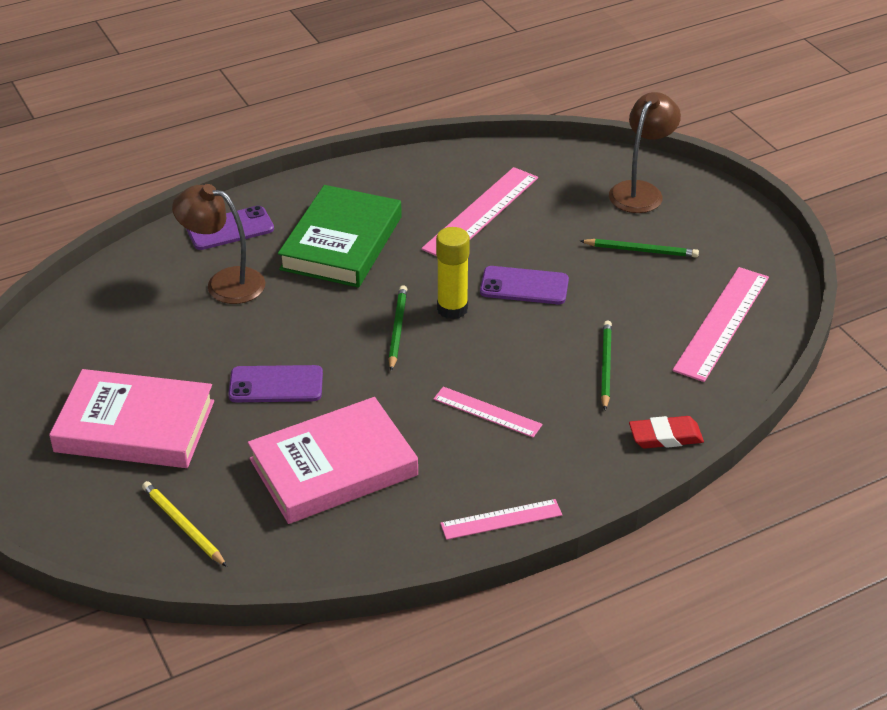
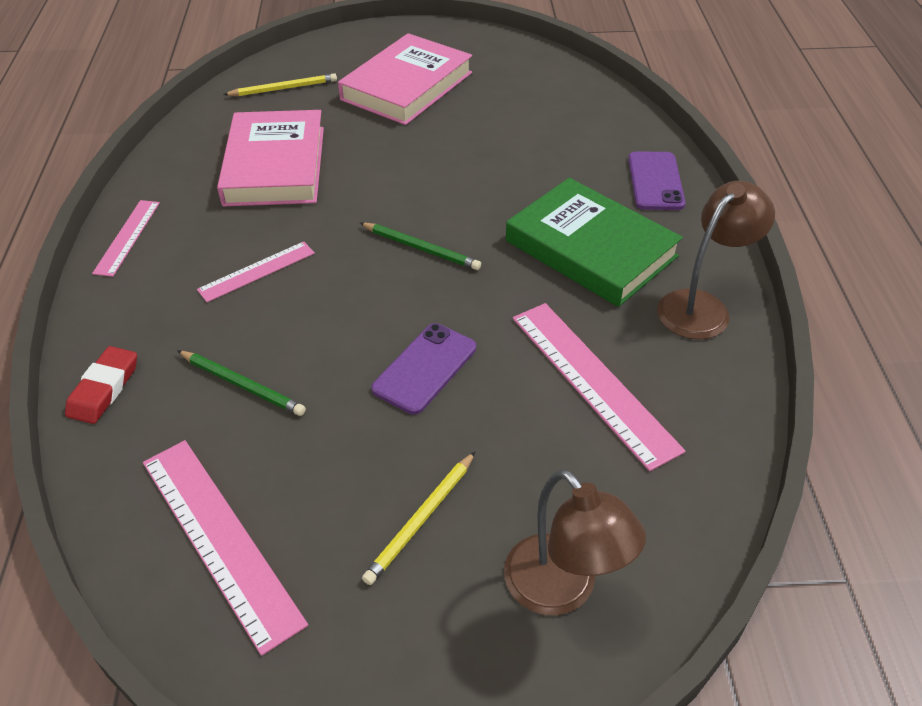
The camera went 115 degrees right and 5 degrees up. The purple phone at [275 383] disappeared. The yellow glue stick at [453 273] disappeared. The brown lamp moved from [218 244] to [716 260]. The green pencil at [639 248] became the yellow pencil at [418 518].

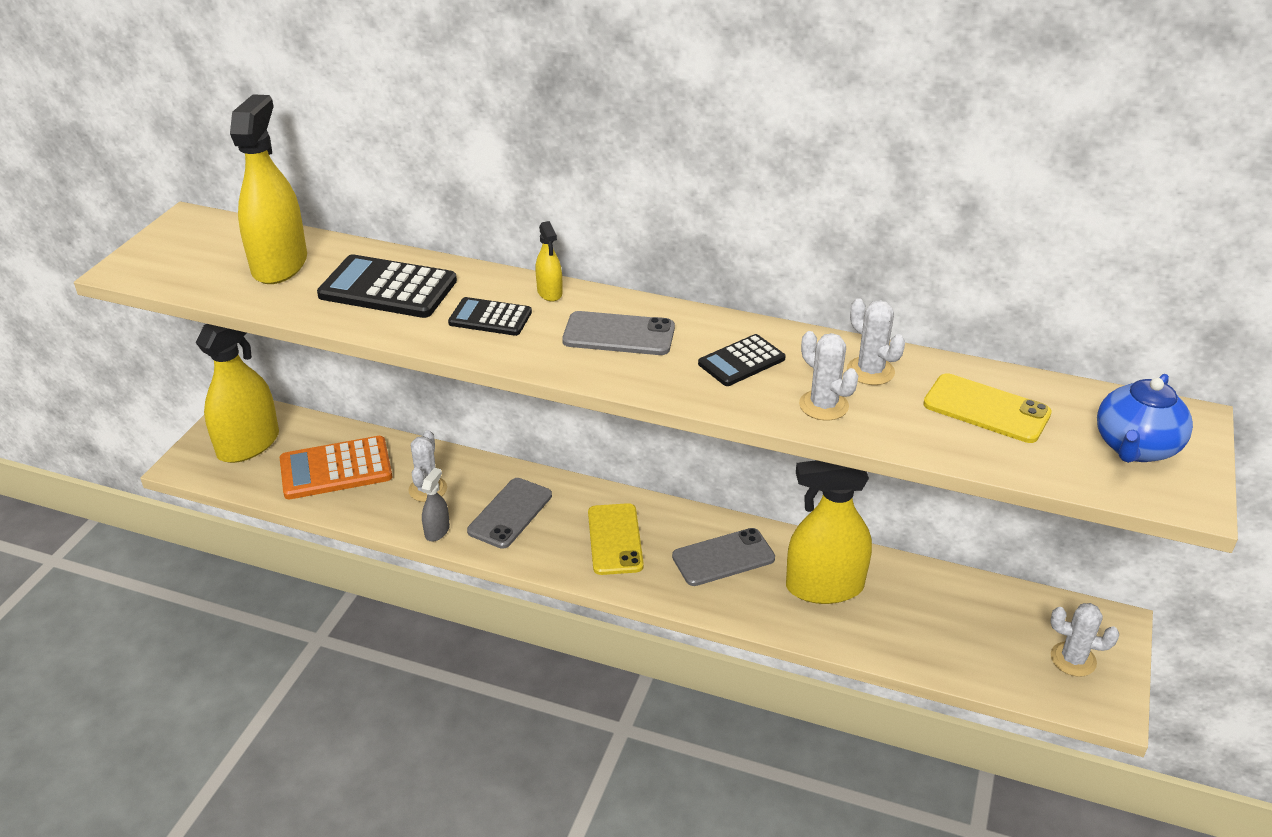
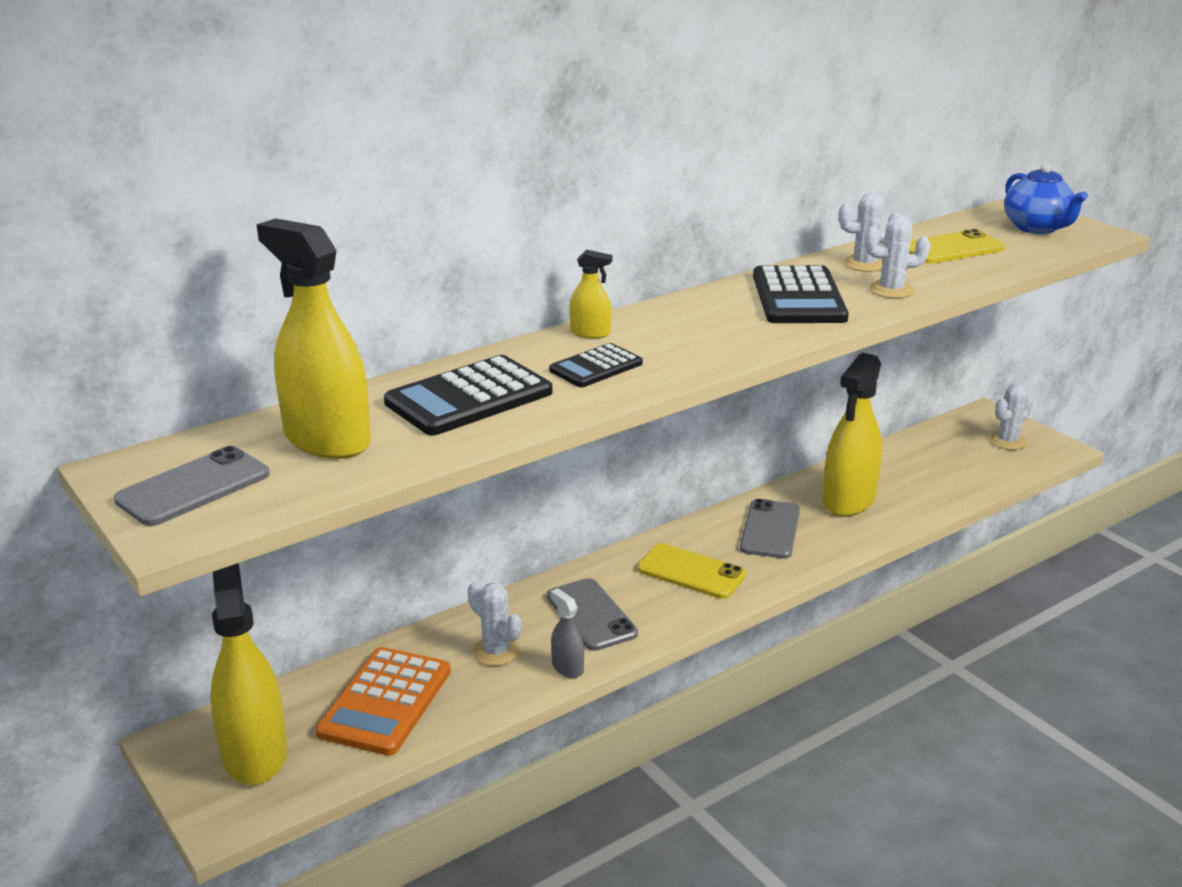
The camera went 55 degrees left and 10 degrees down. The grey phone moved from [618 333] to [192 486]. The black calculator at [742 360] changed to 1.69 times the size.

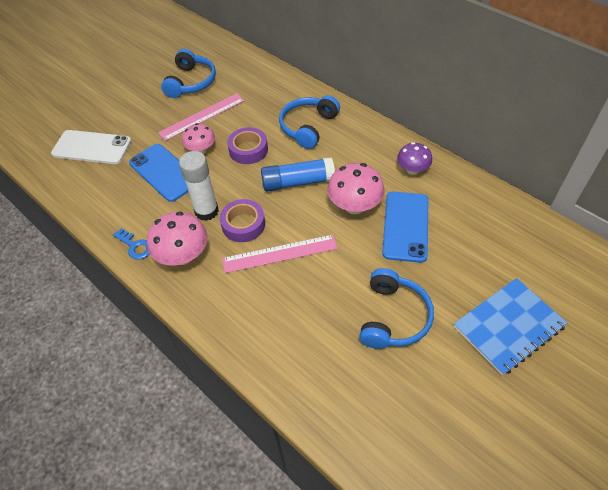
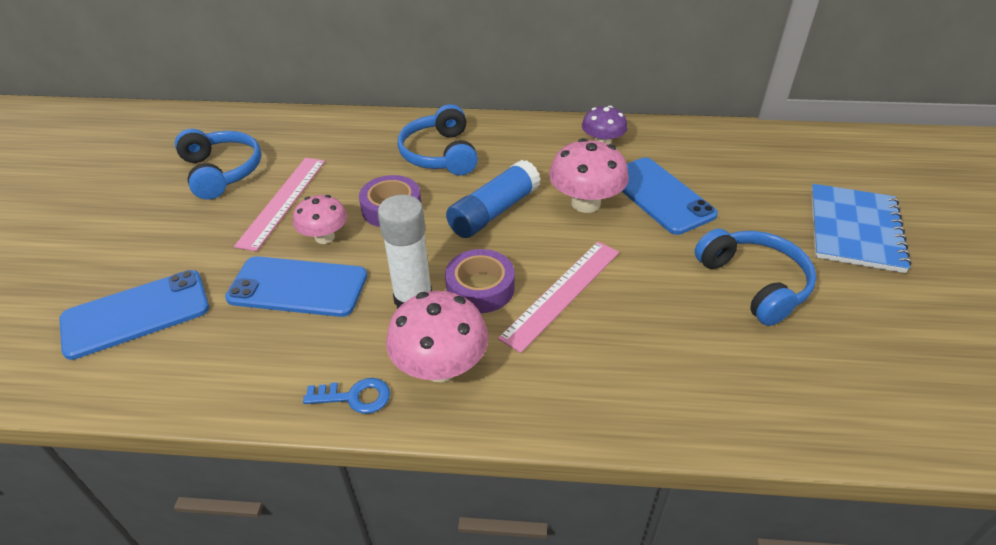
The camera went 40 degrees left and 10 degrees down. The white phone at [91 147] became the blue phone at [134 315].

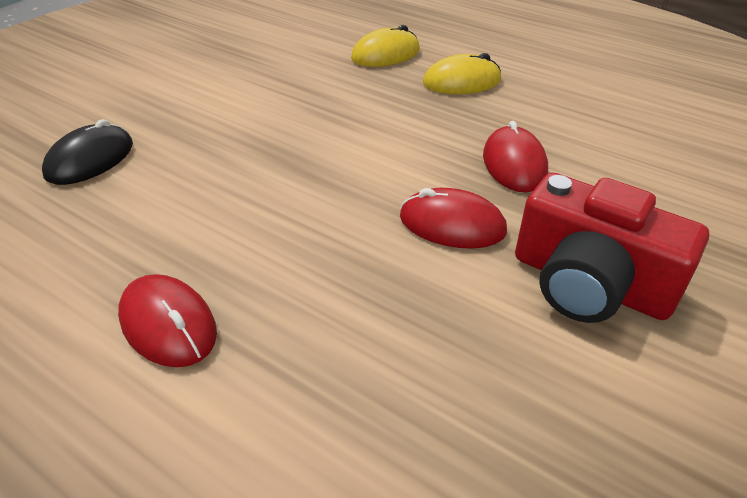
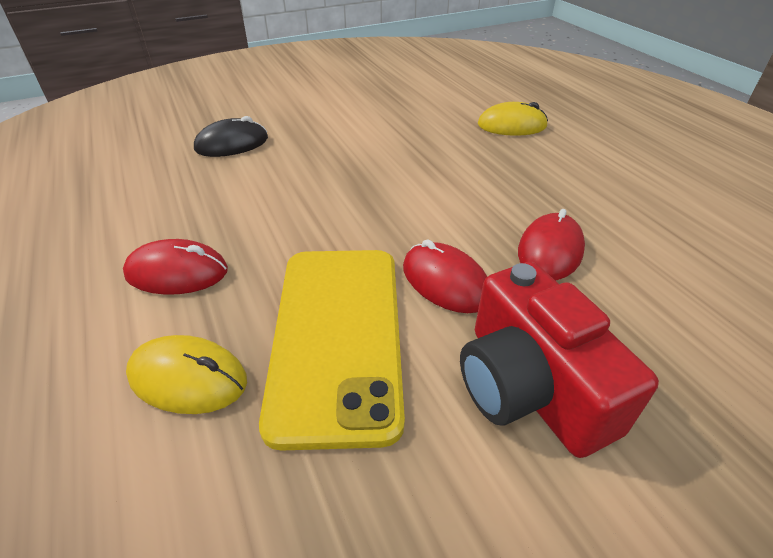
The camera went 30 degrees right and 0 degrees up. The yellow phone at [332 350] appeared. The yellow mouse moved from [462 73] to [186 374]. The red mouse at [167 320] turned 75 degrees counterclockwise.

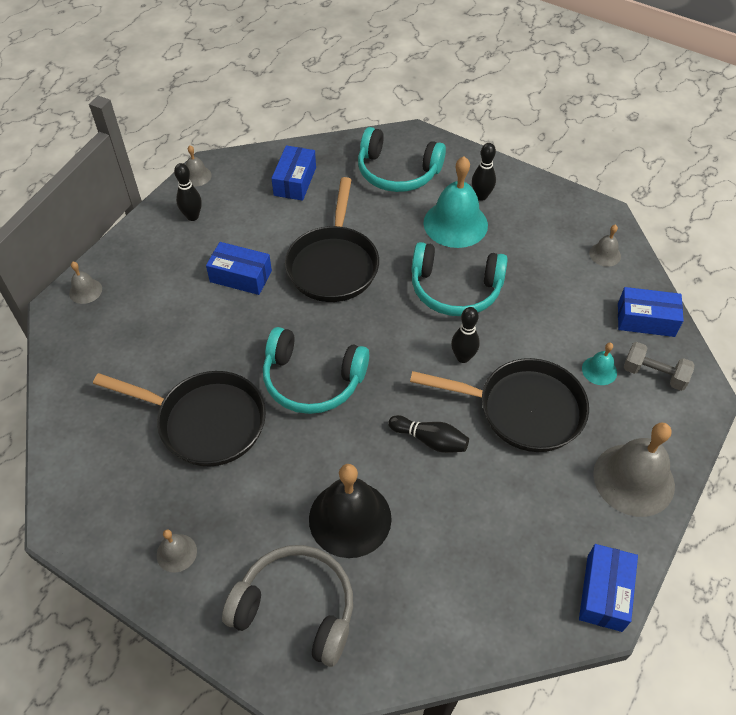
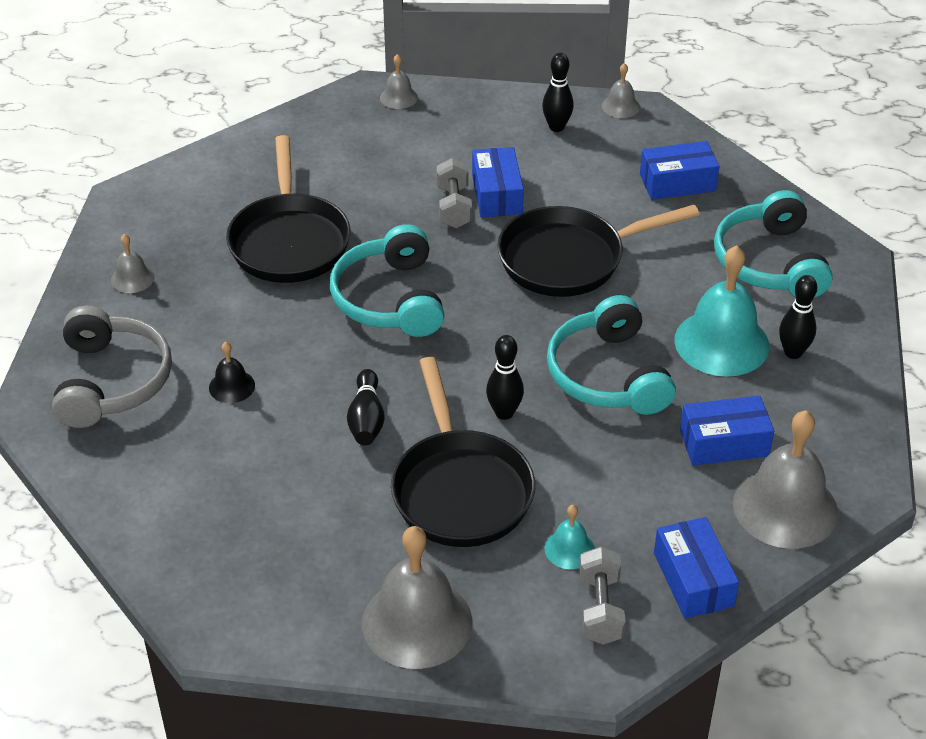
The camera went 65 degrees right and 10 degrees down. The grey dumbbell at [454 193] appeared. The blue box moved from [608 588] to [727 431]. The black bell at [350 511] changed to 0.47 times the size. The grey bell at [605 246] changed to 2.11 times the size.

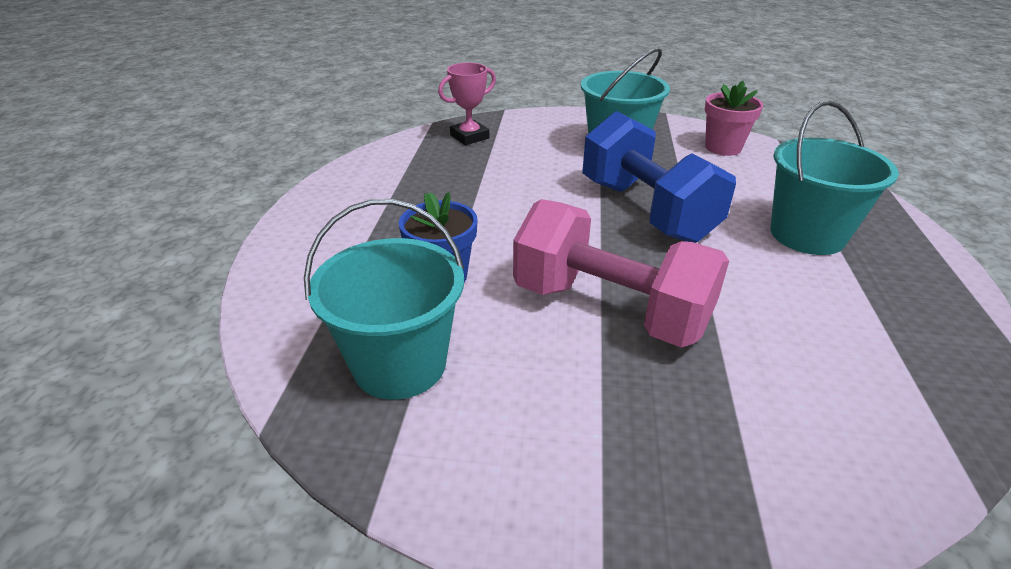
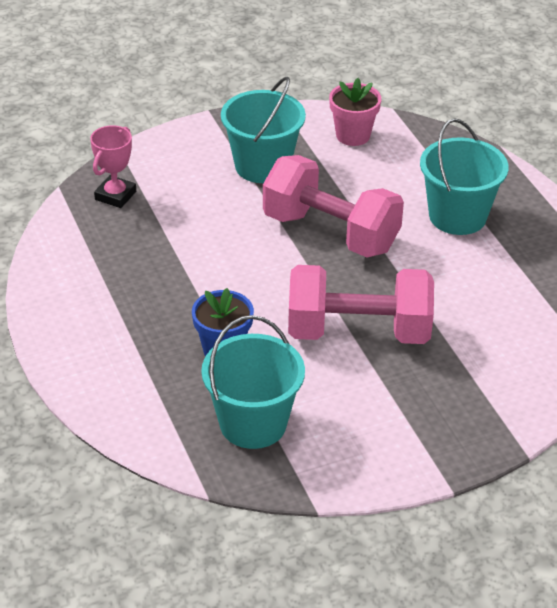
The camera went 30 degrees left and 5 degrees up. The blue dumbbell at [659 177] became the pink dumbbell at [333 206].

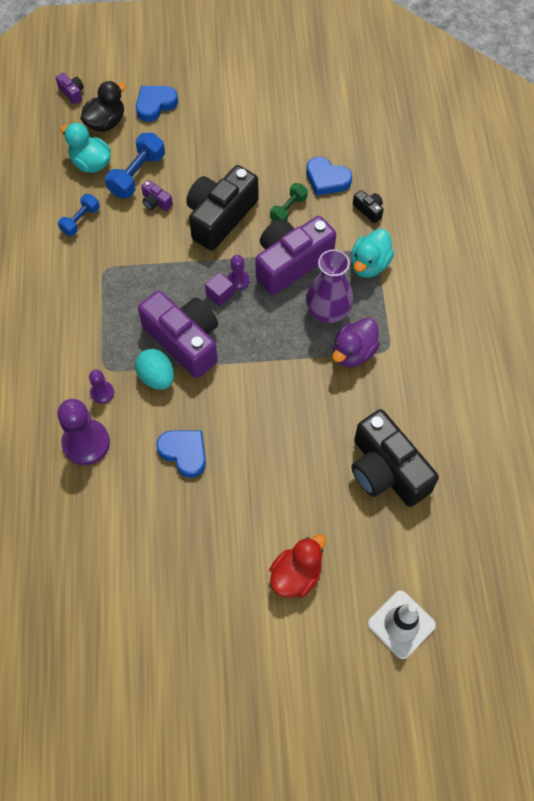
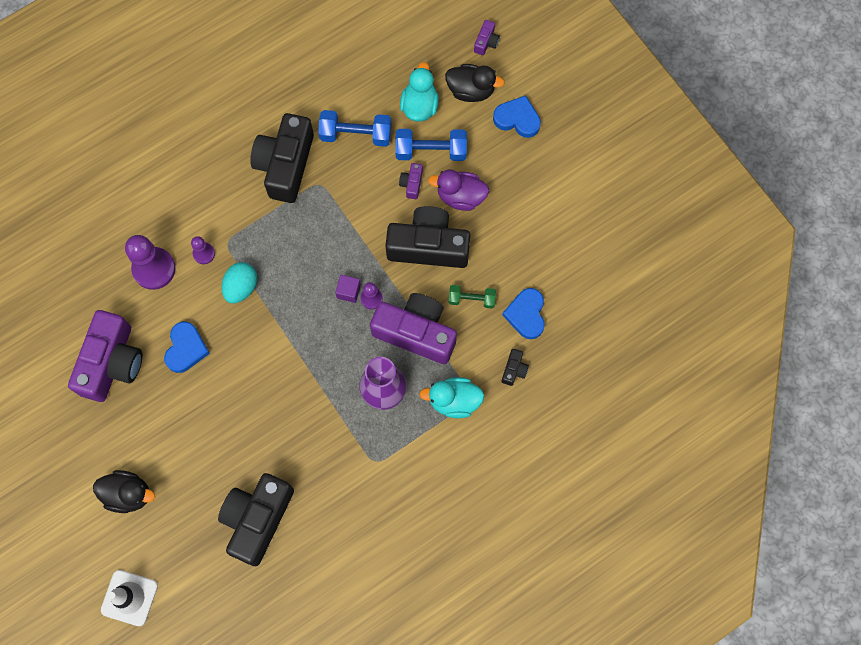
The camera went 60 degrees right and 10 degrees up. The black camera at [282 158] appeared. The purple camera moved from [178 334] to [105 356]. The purple duck moved from [356 342] to [458 190]. The red duck at [297 566] became the black duck at [124 491]. The blue dumbbell at [79 215] changed to 1.58 times the size.

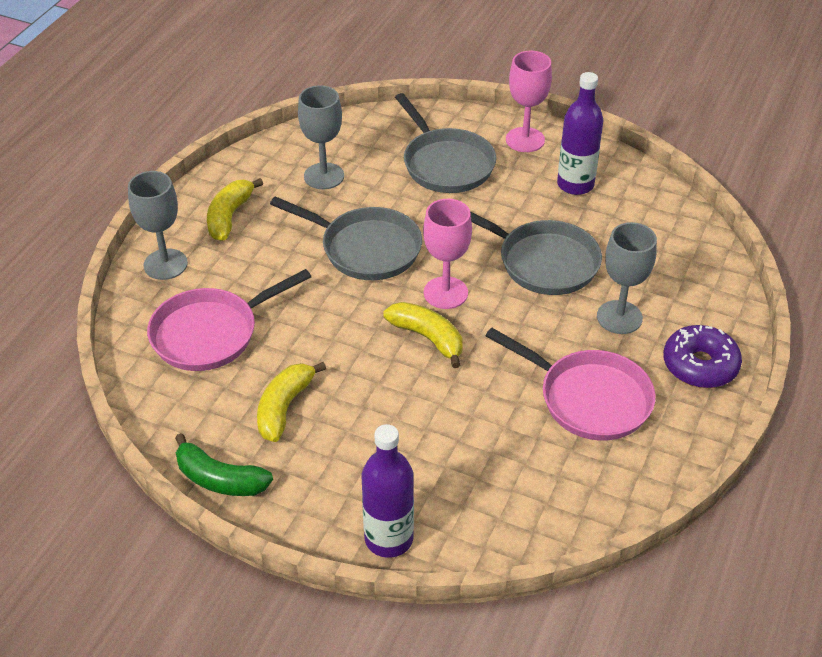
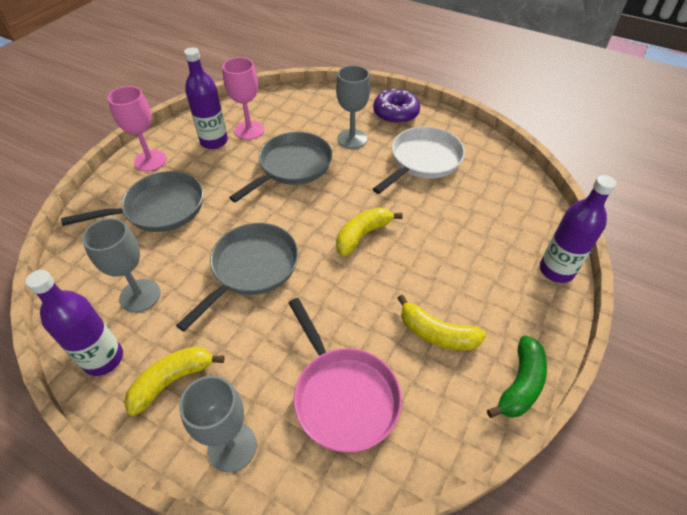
The camera went 85 degrees left and 5 degrees up. The purple bottle at [74 323] appeared. The pink goblet moved from [447 254] to [243 98]. The pink pan at [570 384] became the white pan at [419 160]. The yellow banana at [235 209] turned 120 degrees clockwise.

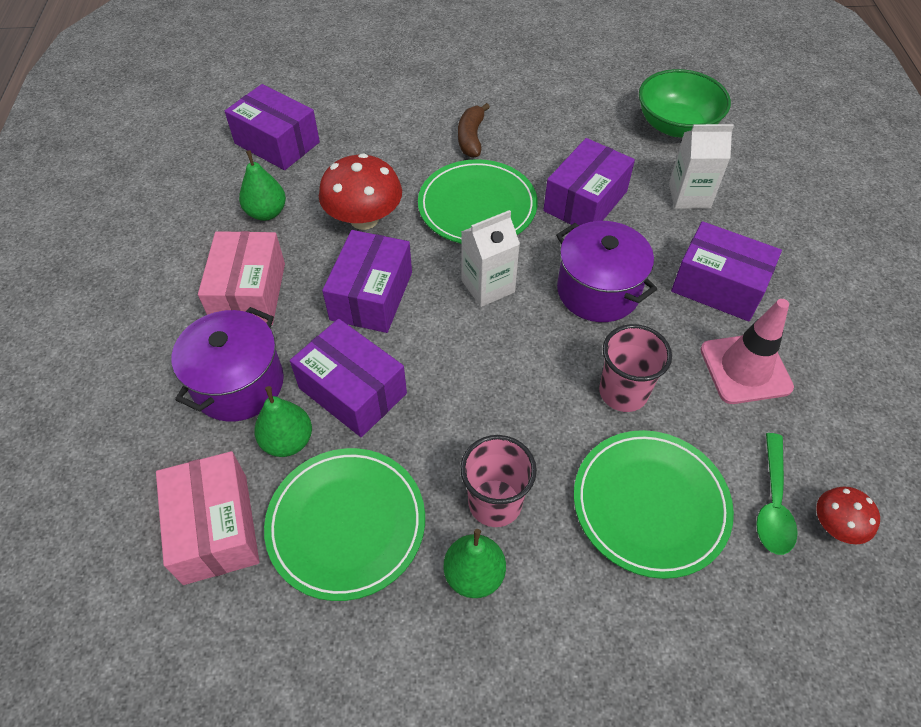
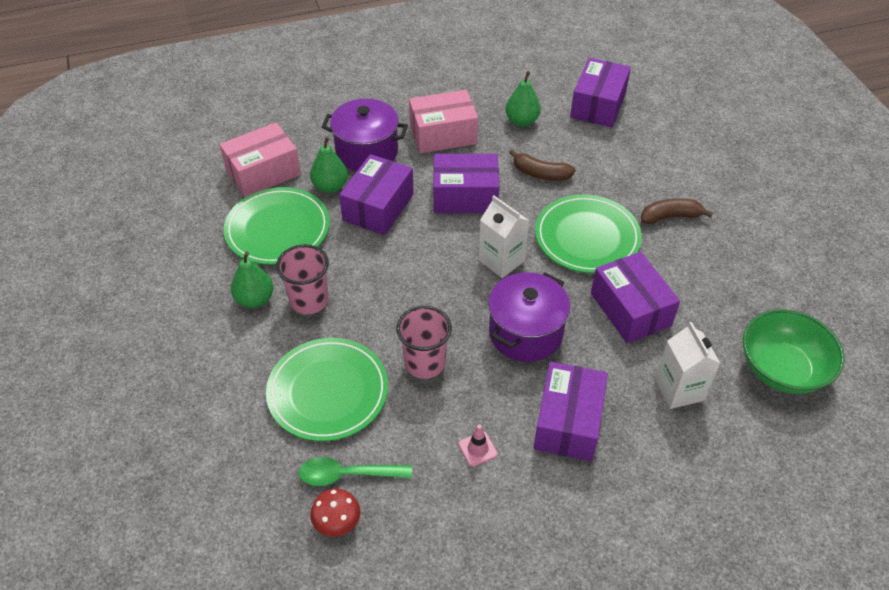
The camera went 75 degrees right and 5 degrees down. The red mushroom at [360 191] was replaced by the brown banana at [542 165]. The purple box at [589 182] turned 45 degrees clockwise. The pink traffic cone at [747 351] changed to 0.46 times the size.

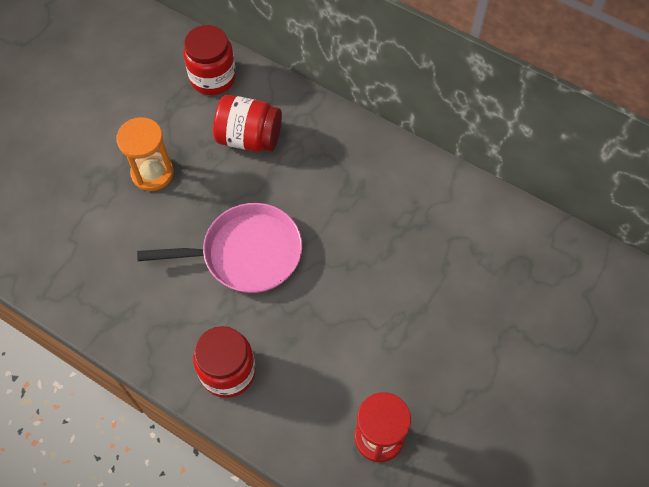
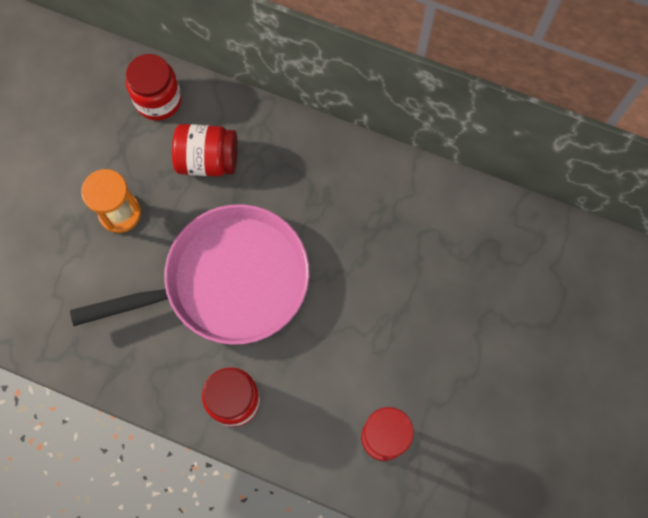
The camera went 10 degrees left and 10 degrees up. The pink pan at [219 248] changed to 1.50 times the size.

